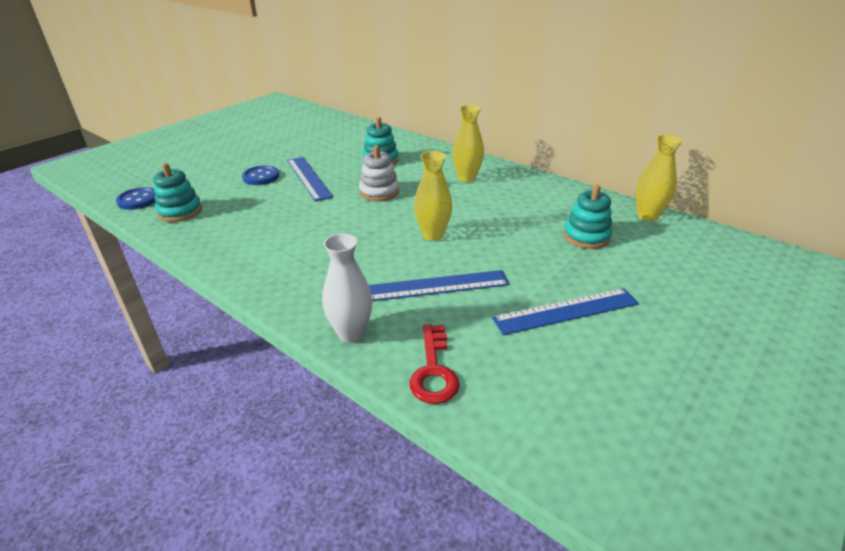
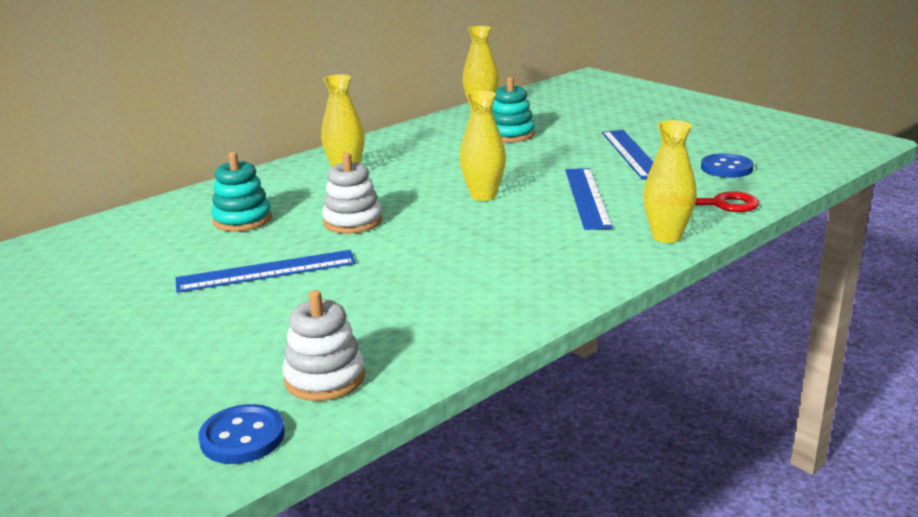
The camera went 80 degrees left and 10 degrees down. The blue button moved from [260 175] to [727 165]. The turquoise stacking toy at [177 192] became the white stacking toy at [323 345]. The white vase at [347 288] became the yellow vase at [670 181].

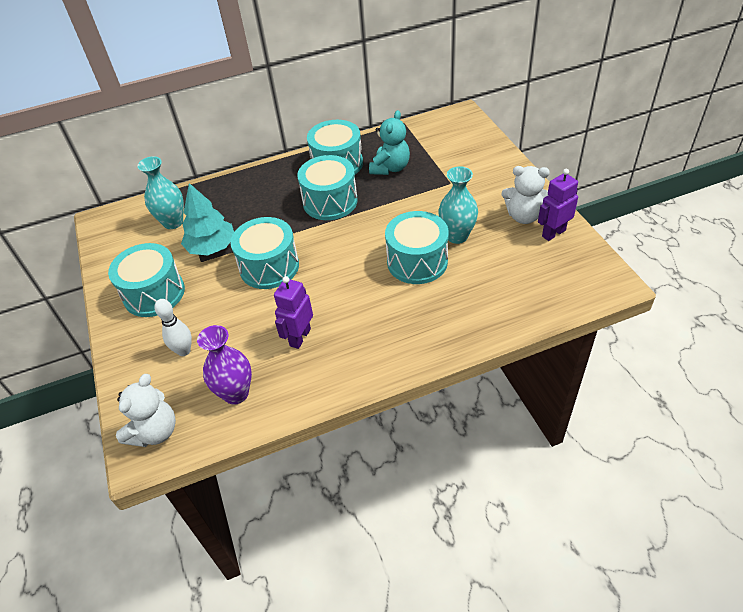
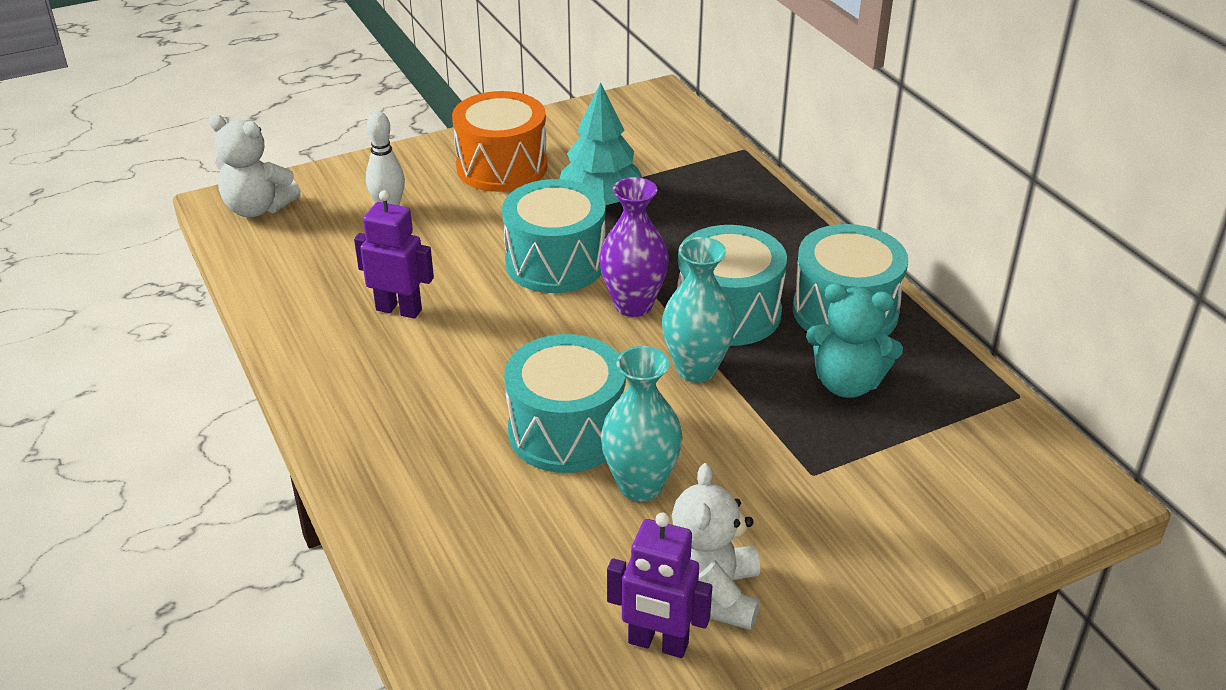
The camera went 80 degrees right and 10 degrees down. The turquoise vase moved from [160 192] to [699 310]. The purple vase moved from [224 365] to [634 247]. The turquoise drum at [146 280] became the orange drum at [499 141]. The purple robot at [558 205] turned 150 degrees clockwise.

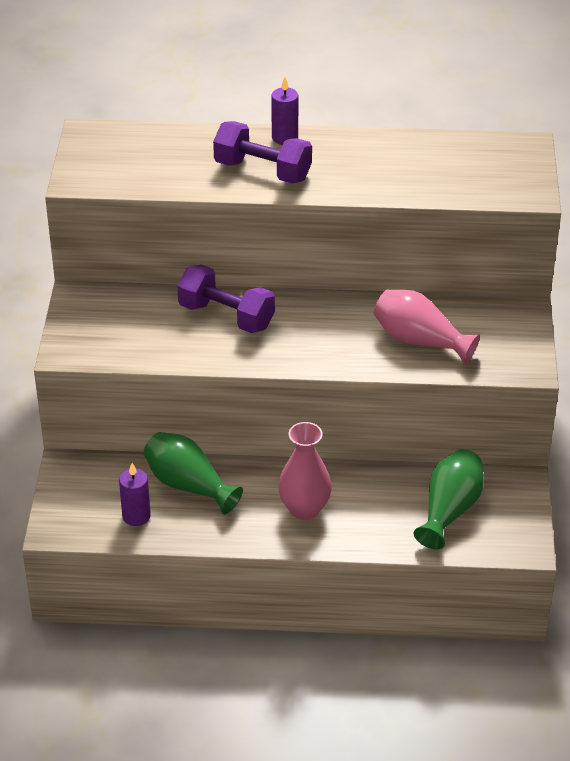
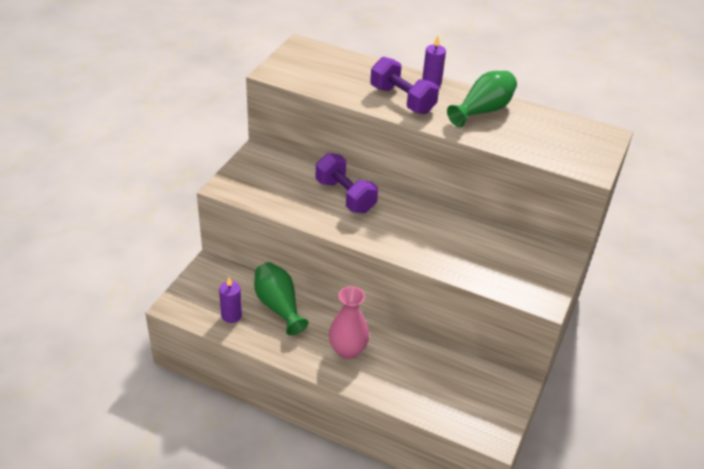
The camera went 20 degrees right and 0 degrees up. The pink vase at [427 327] disappeared. The green vase moved from [449 499] to [482 99].

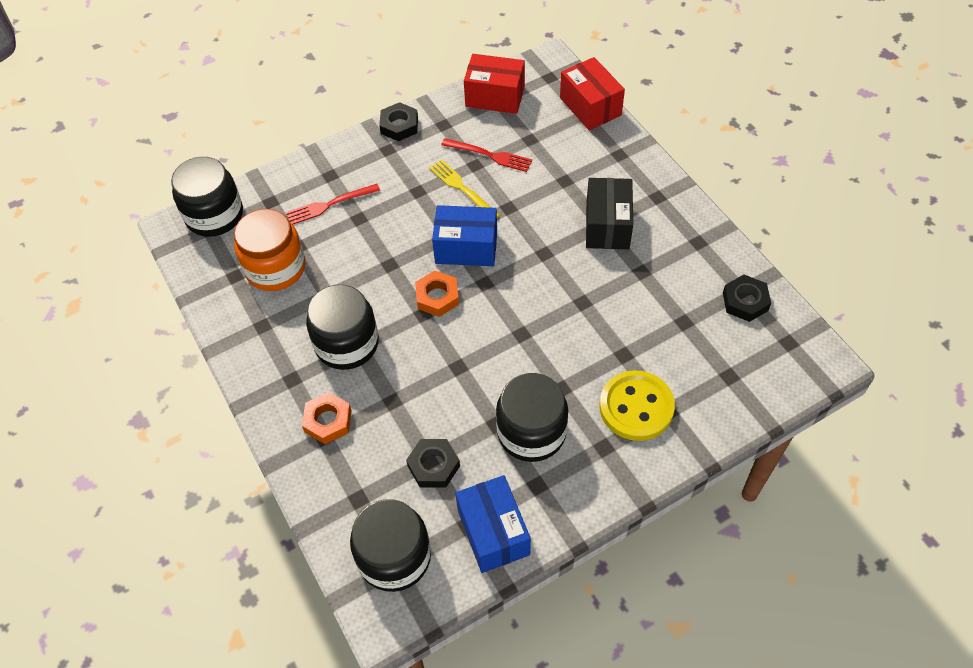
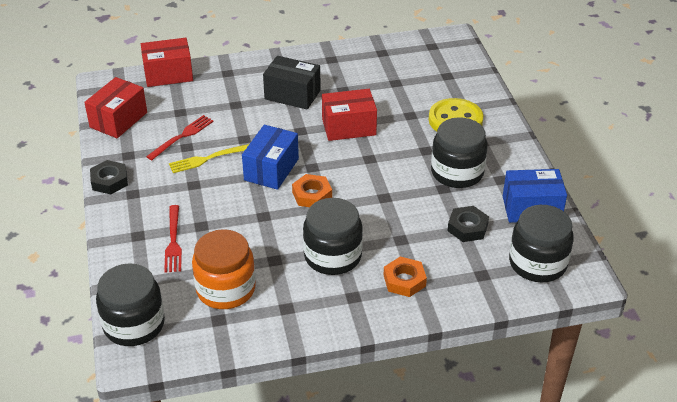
The camera went 75 degrees left and 15 degrees down. The black nut at [747 298] disappeared. The red box at [349 115] appeared.

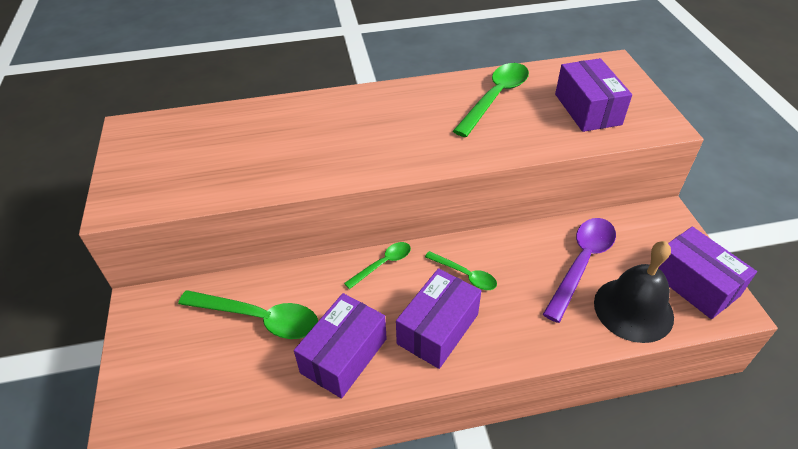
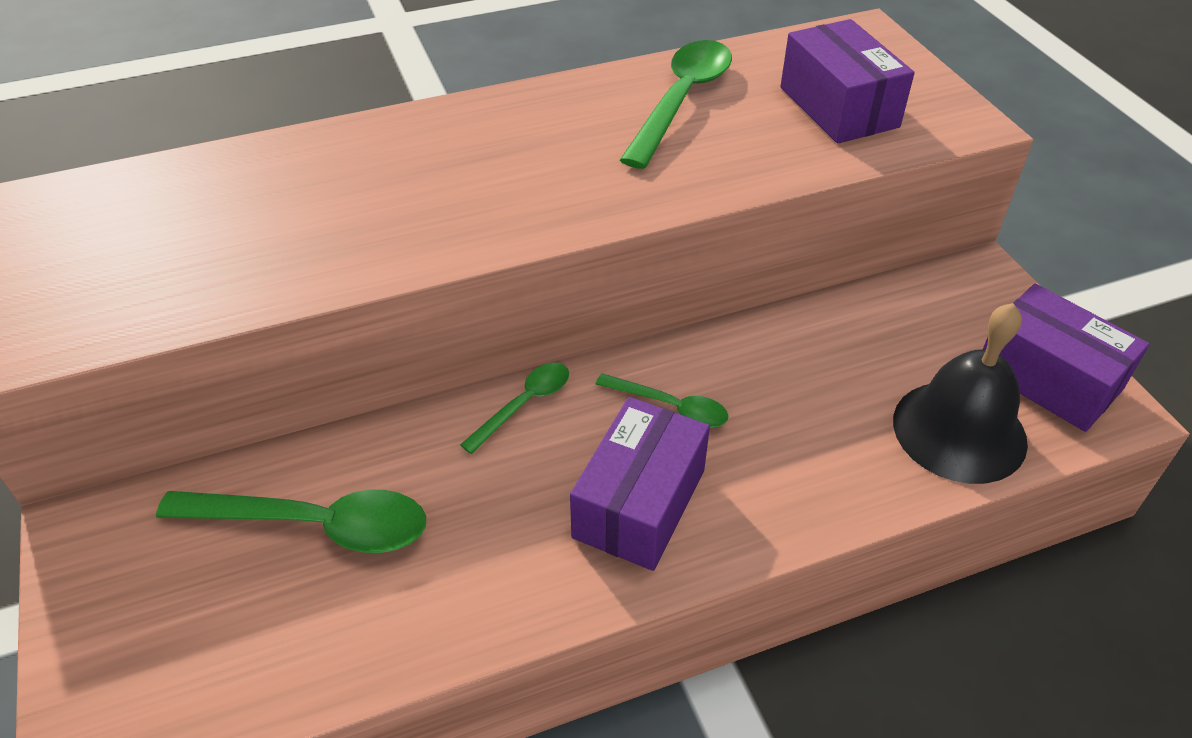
The camera went 10 degrees left and 0 degrees up. The purple box at [340 346] disappeared. The purple spoon at [579 270] disappeared.

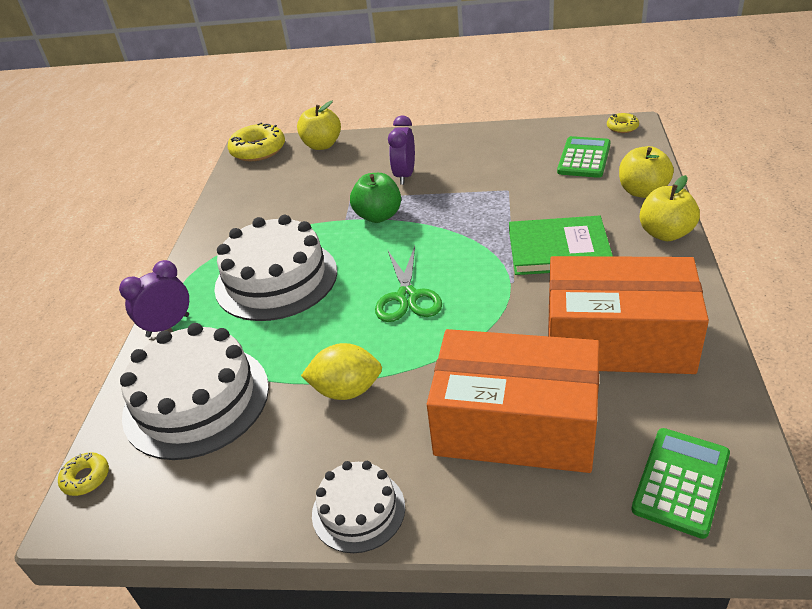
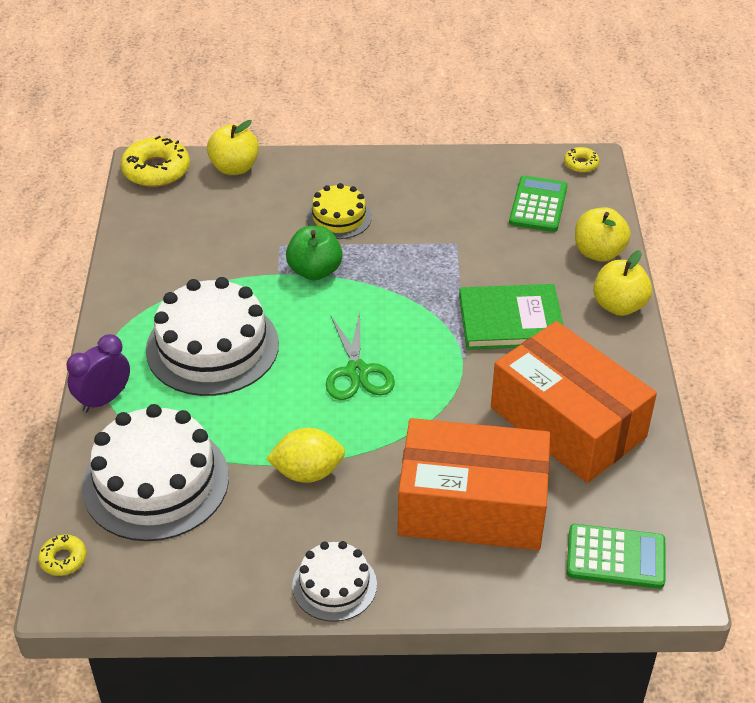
The camera went 10 degrees left and 5 degrees up. The purple clock at [401 150] was replaced by the yellow cake at [339 211]. The orange box at [628 315] turned 45 degrees clockwise. The green calculator at [680 483] turned 75 degrees clockwise.

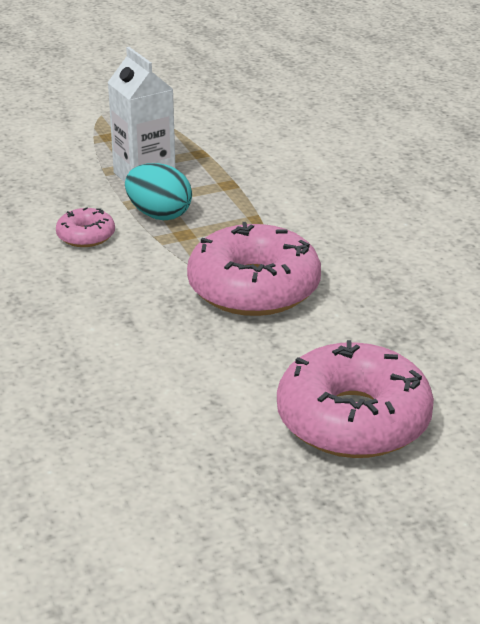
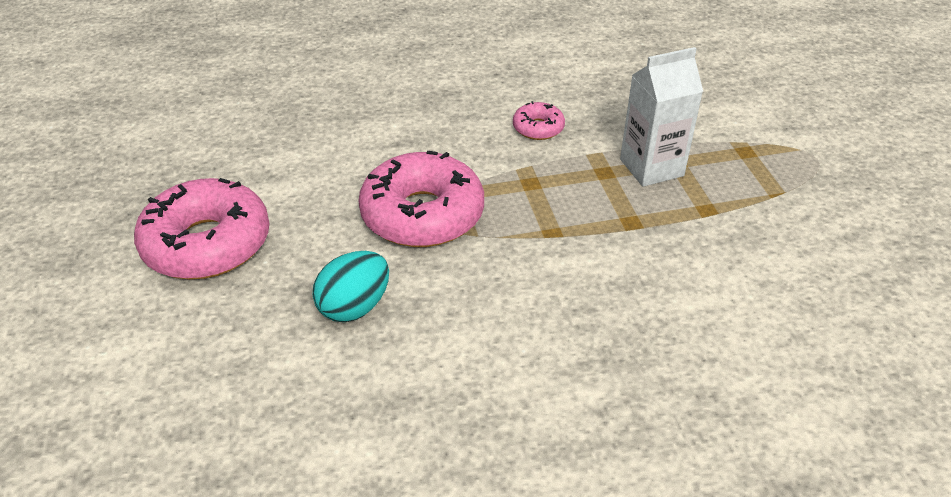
The camera went 100 degrees right and 10 degrees up. The turquoise egg moved from [158 191] to [351 286].

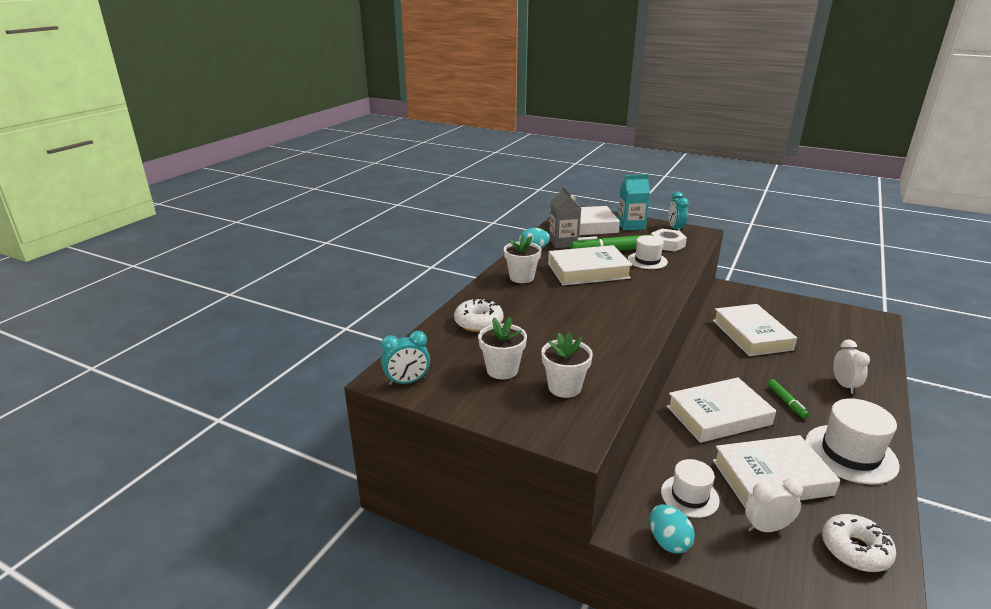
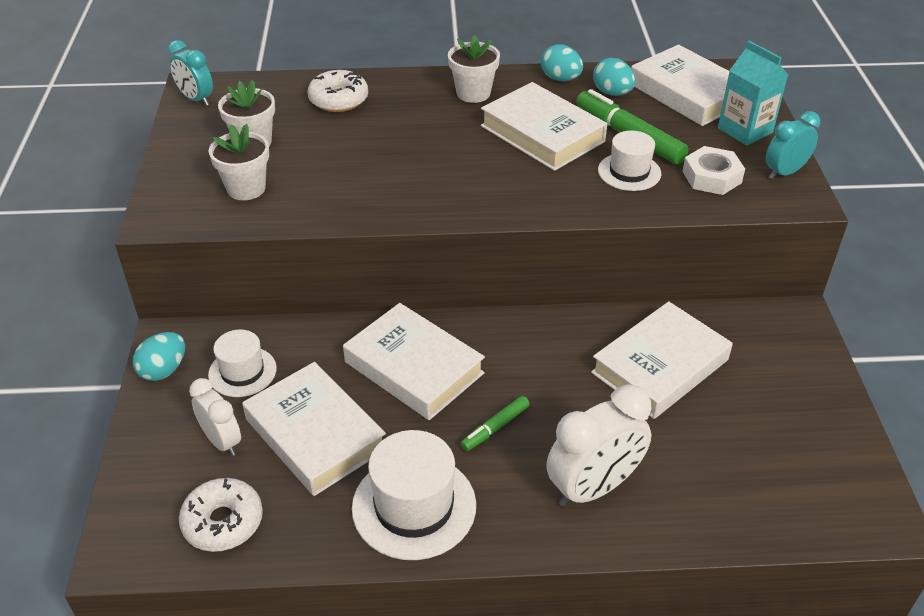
The camera went 60 degrees right and 15 degrees up. The grey carton at [565 216] was replaced by the turquoise egg at [614 77]. The white clock at [851 366] changed to 1.64 times the size.

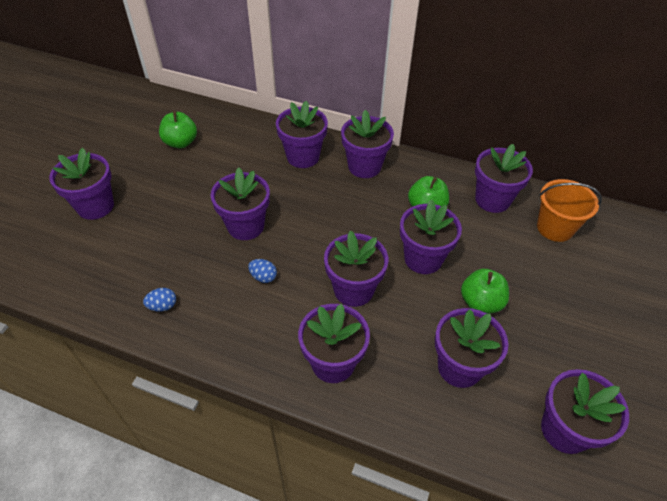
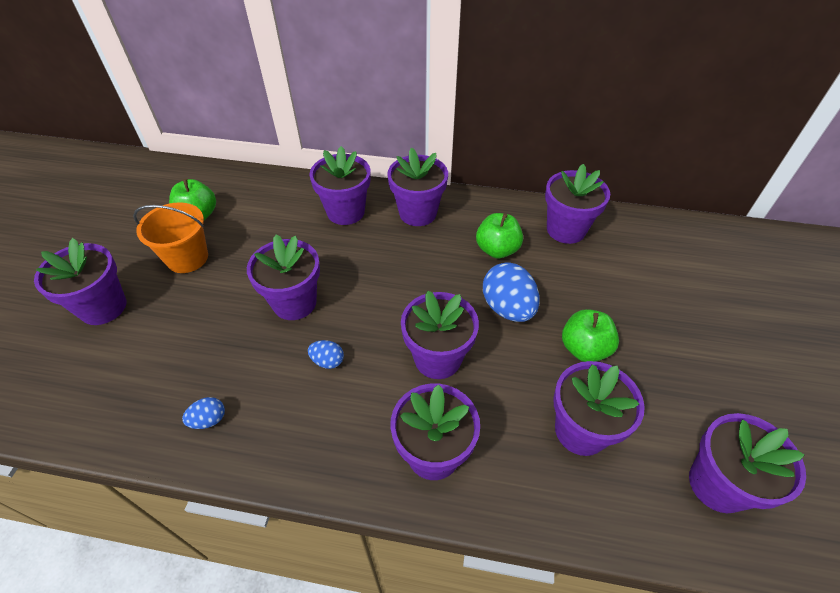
The camera went 10 degrees left and 0 degrees up. The orange bucket moved from [569 210] to [170 237]. The purple flower pot at [431 236] was replaced by the blue egg at [511 292].

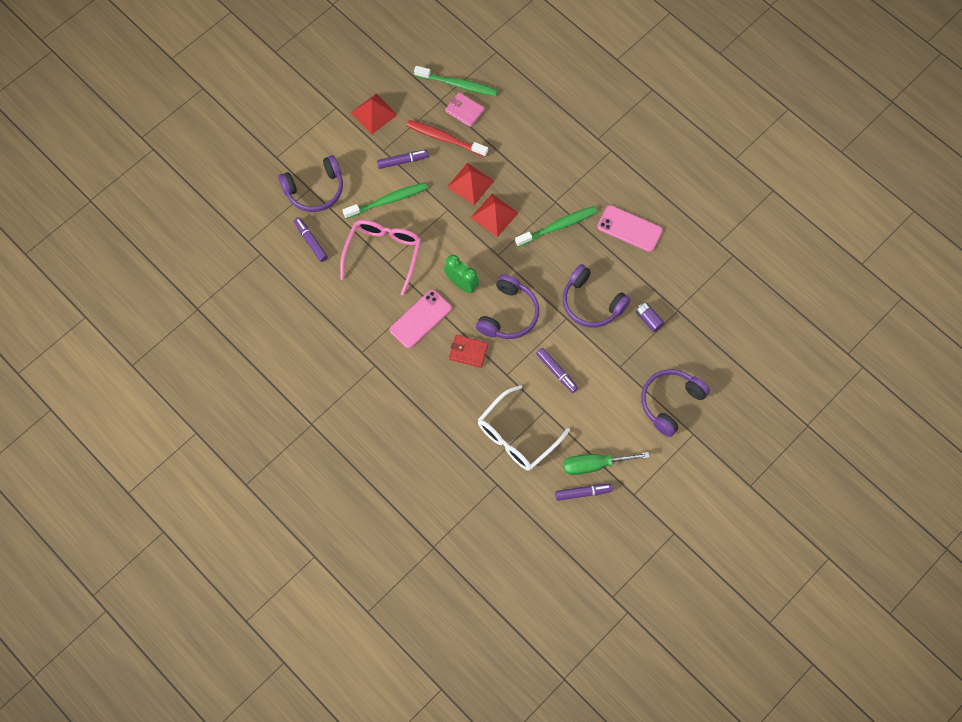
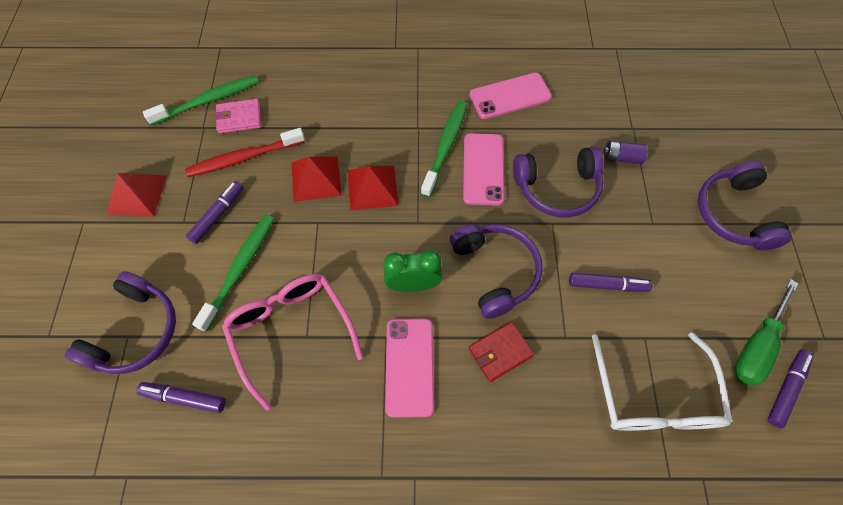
The camera went 45 degrees left and 5 degrees down. The pink phone at [484 169] appeared.

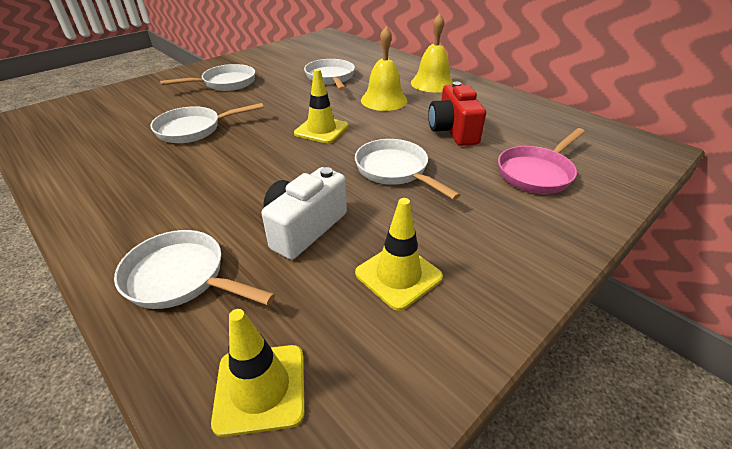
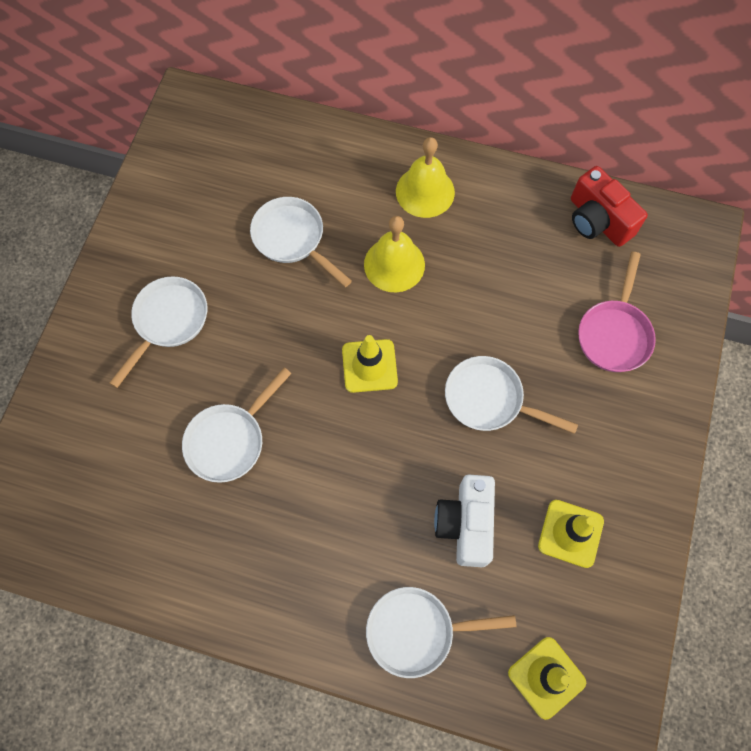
The camera went 30 degrees left and 30 degrees up. The red camera moved from [457 114] to [609 206].

